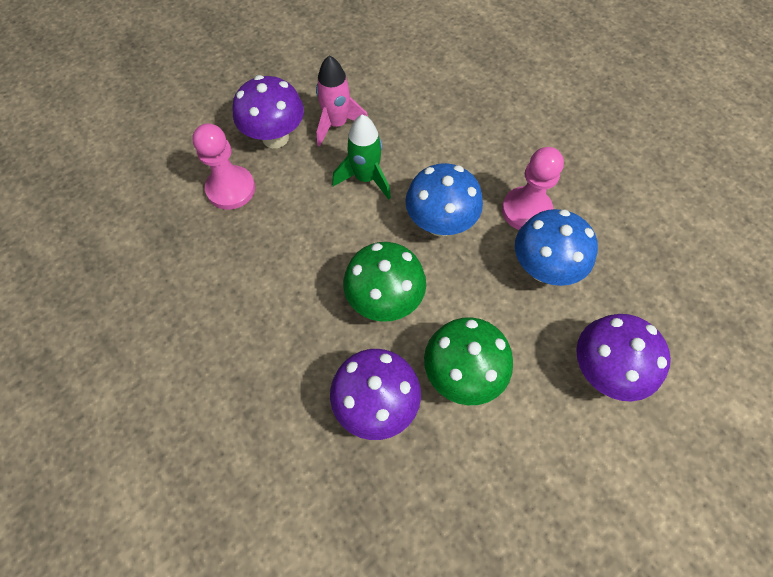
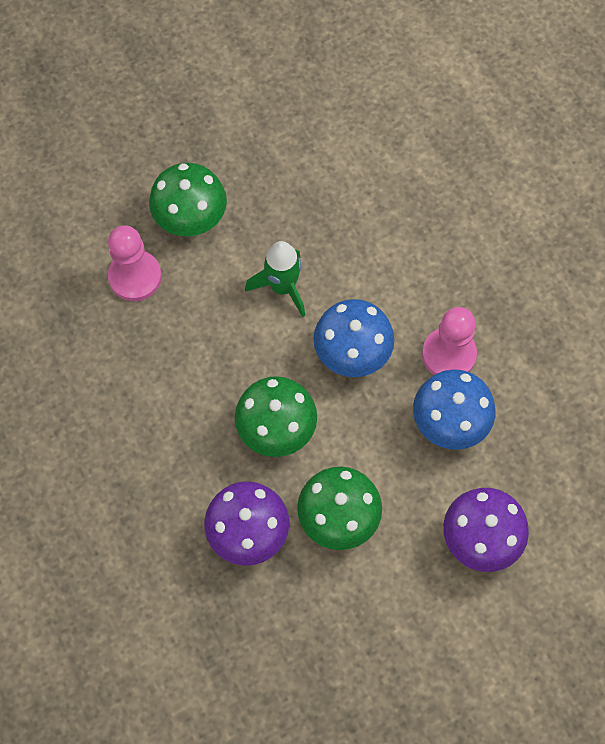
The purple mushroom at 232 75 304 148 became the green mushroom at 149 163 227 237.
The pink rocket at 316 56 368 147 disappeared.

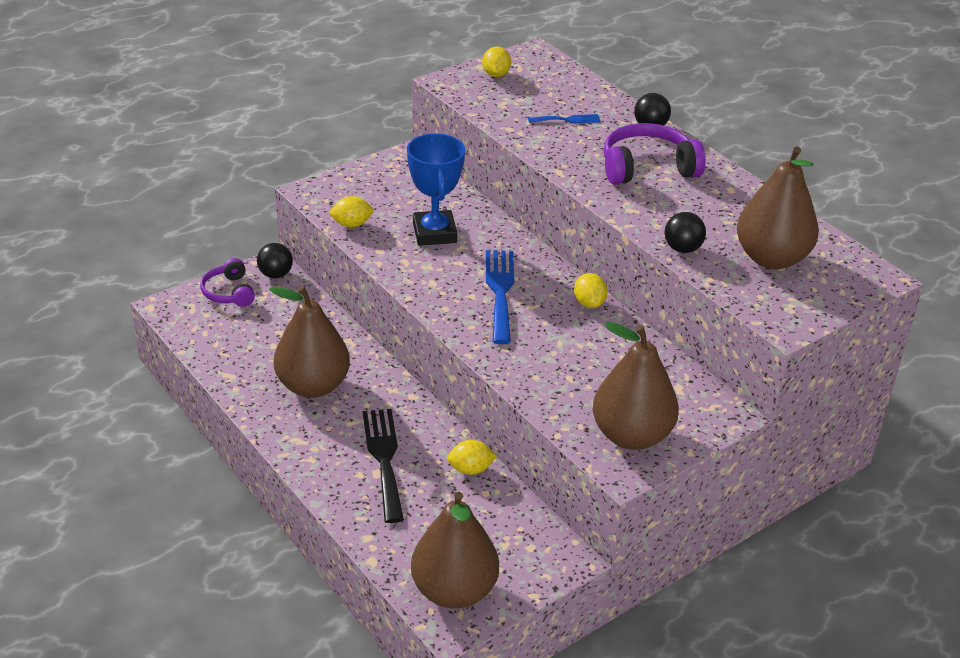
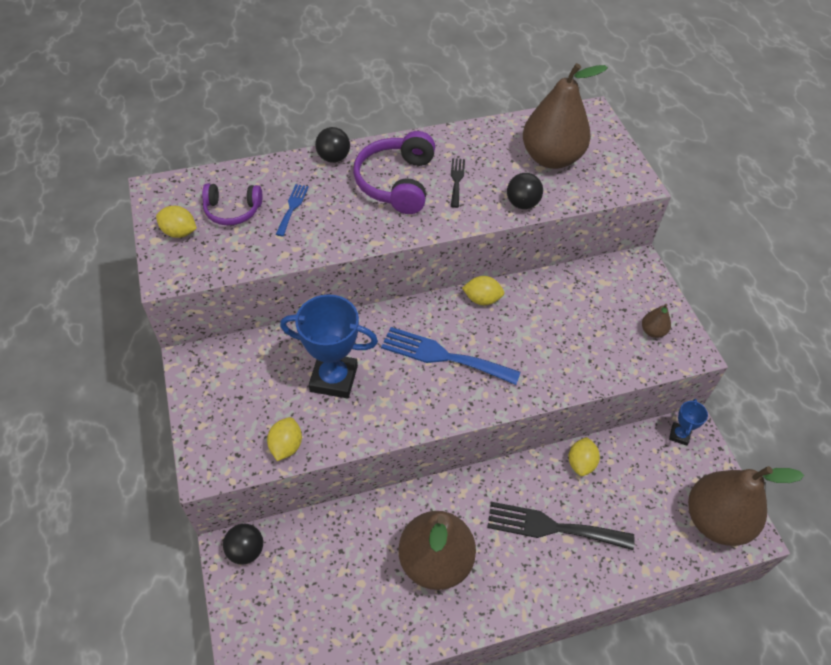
The purple headphones moved from 200 258 255 307 to 202 183 262 226.
The brown pear at 593 322 679 450 changed to 0.41 times the size.
The black fork at 451 158 465 208 appeared.
The blue trophy at 669 399 708 446 appeared.

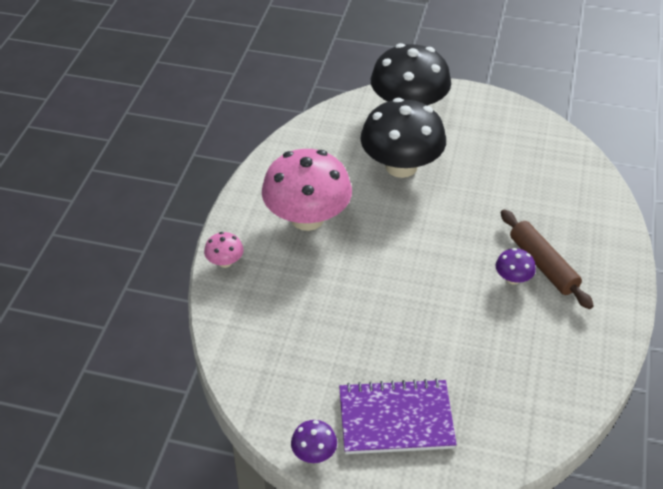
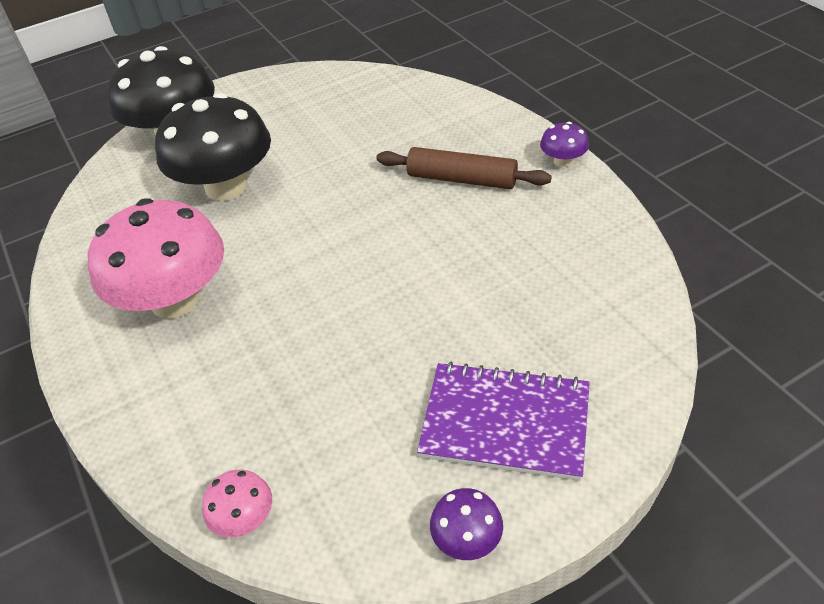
The pink mushroom moved from 204 232 244 268 to 202 469 272 538.
The purple notebook at 339 378 457 454 turned 60 degrees clockwise.
The purple mushroom moved from 495 248 536 285 to 540 122 589 167.

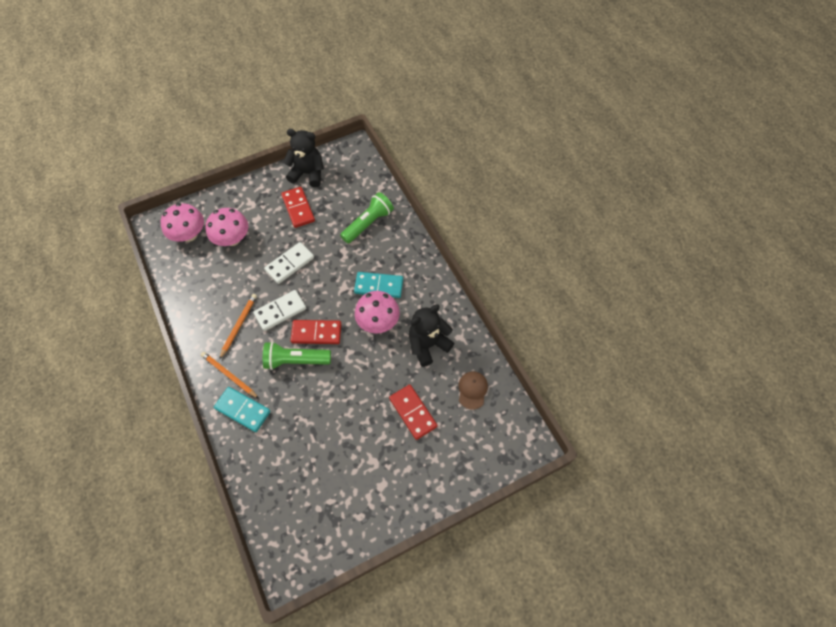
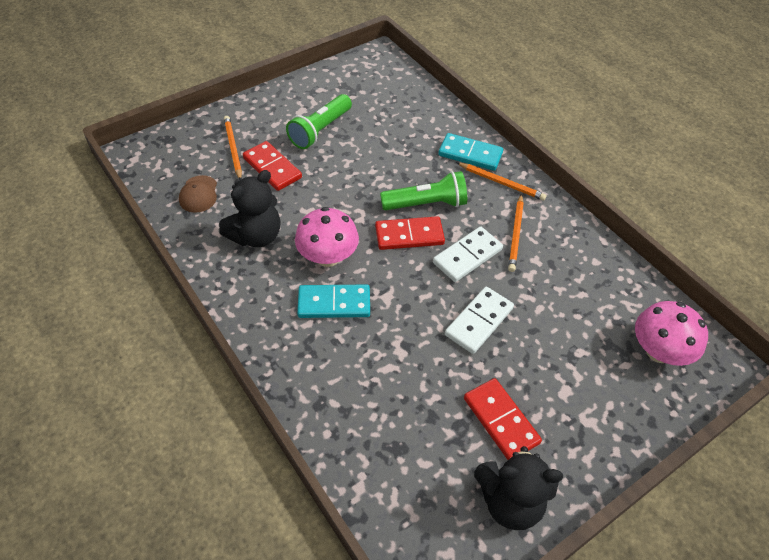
The pink mushroom at 206 208 248 246 disappeared.
The green flashlight moved from 340 192 394 244 to 286 94 352 149.
The orange pencil at 224 116 242 180 appeared.

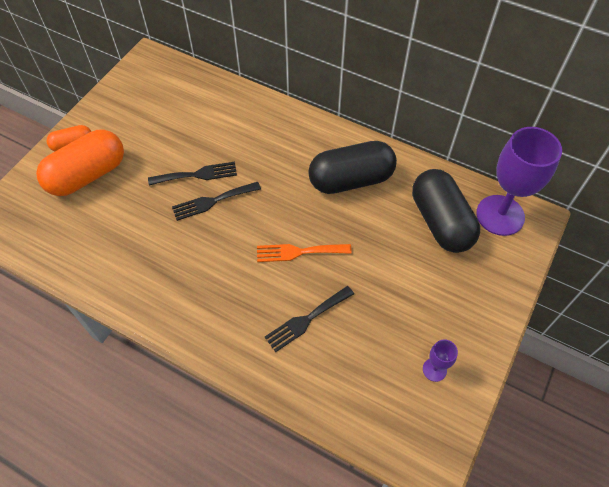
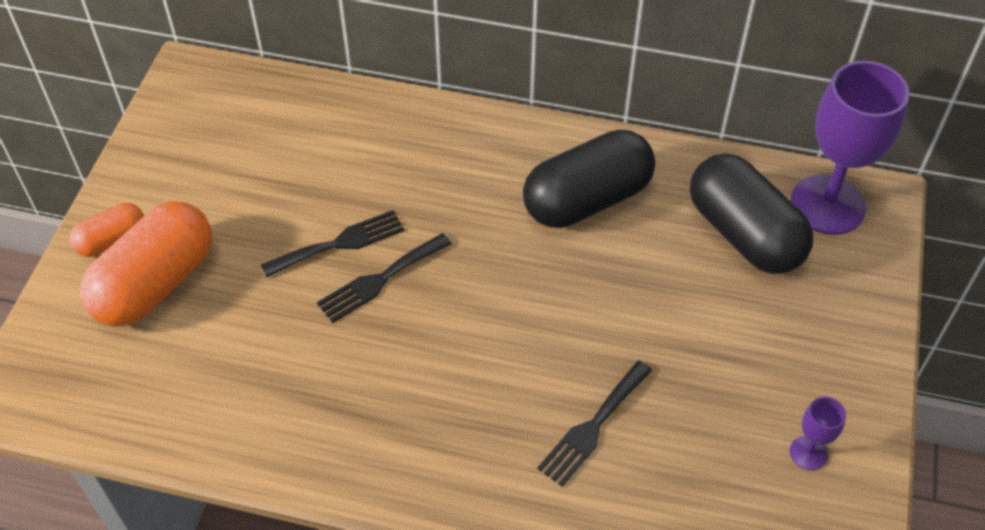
The orange fork at 257 244 352 262 disappeared.

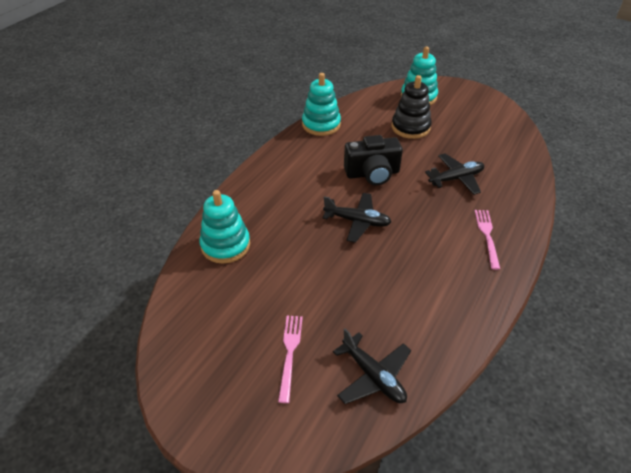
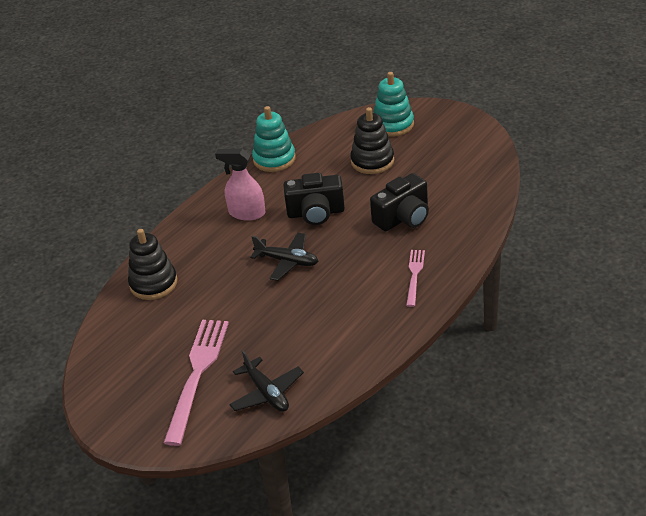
The turquoise stacking toy at 199 190 250 263 became the black stacking toy at 128 229 178 300.
The pink fork at 278 316 303 403 changed to 1.87 times the size.
The black plane at 425 153 484 195 was replaced by the black camera at 370 173 429 231.
The pink spray bottle at 215 149 265 221 appeared.

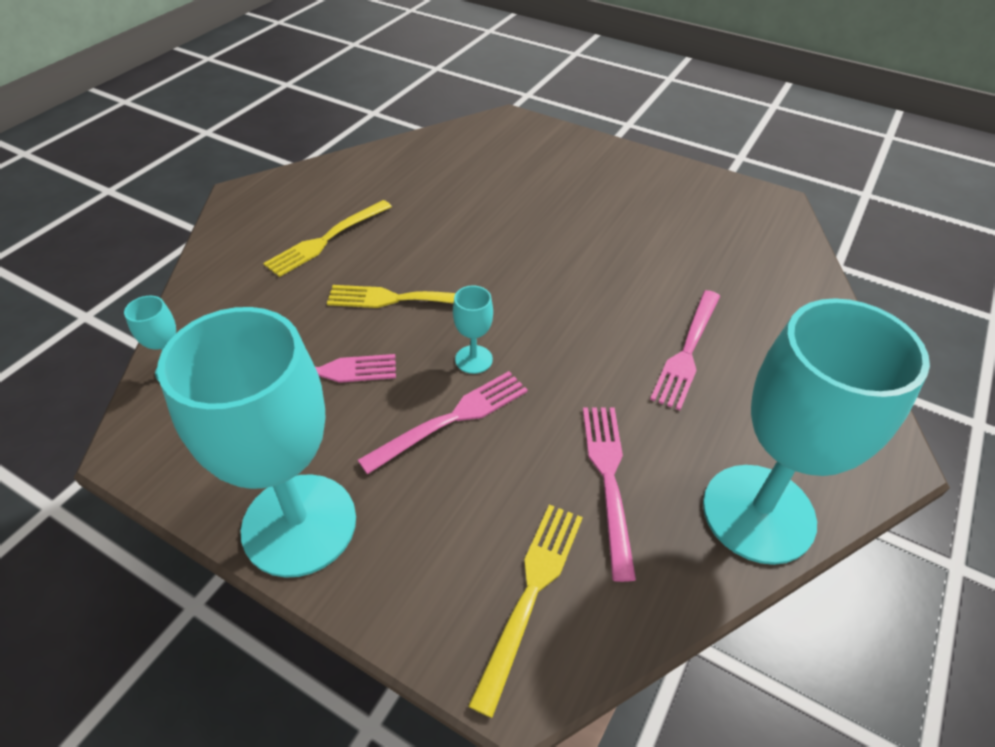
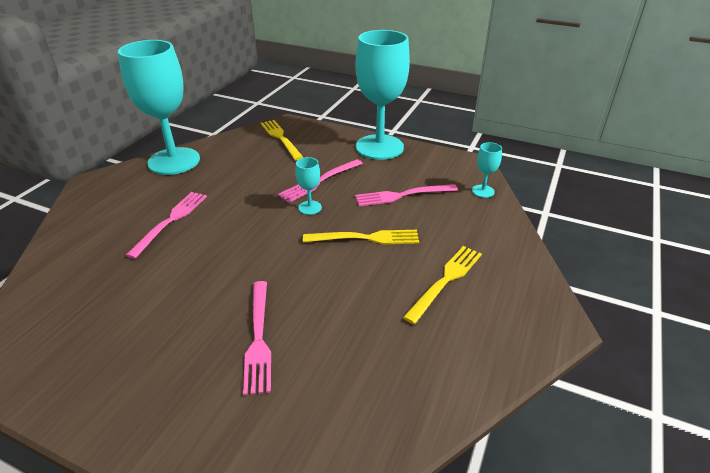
The yellow fork at 468 504 583 718 turned 135 degrees clockwise.
The pink fork moved from 583 407 636 582 to 243 281 271 395.

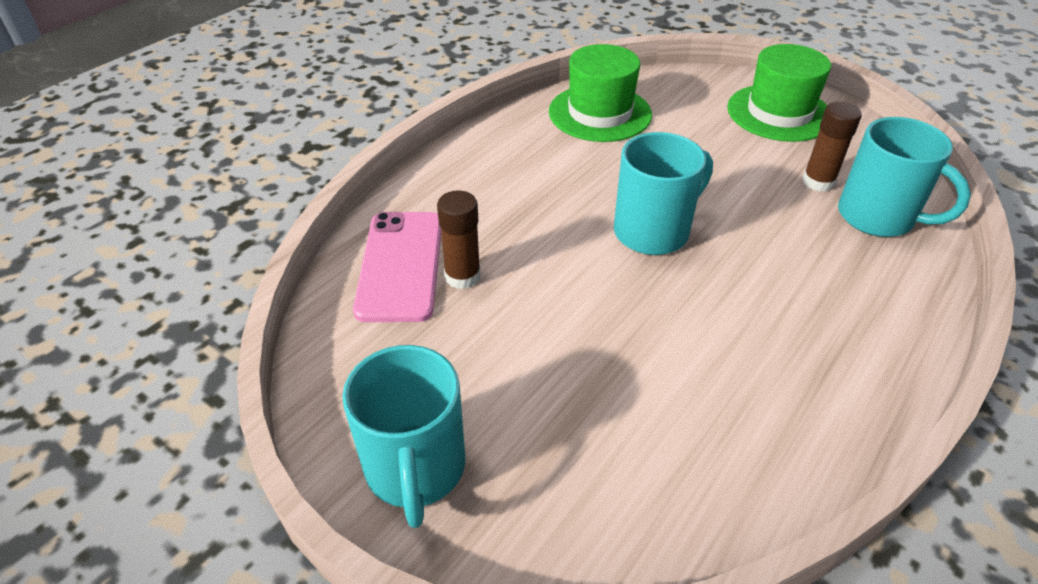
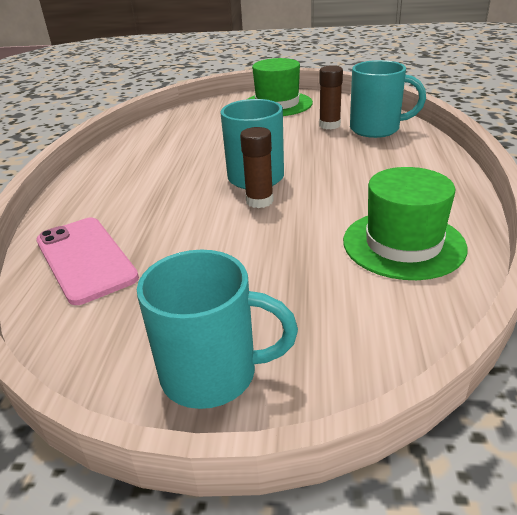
The turquoise mug at 342 345 465 528 turned 45 degrees counterclockwise.
The brown glue stick moved from 437 190 481 289 to 240 127 274 208.
The green hat moved from 549 44 652 142 to 343 167 467 280.

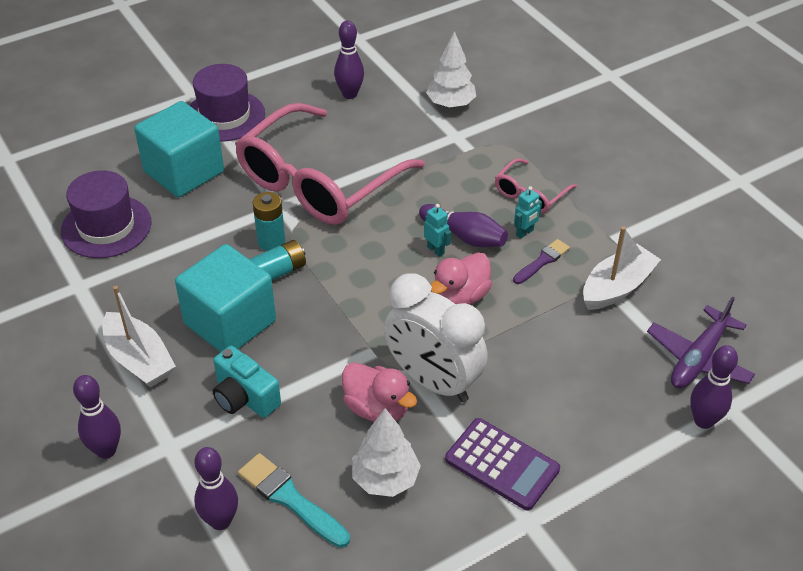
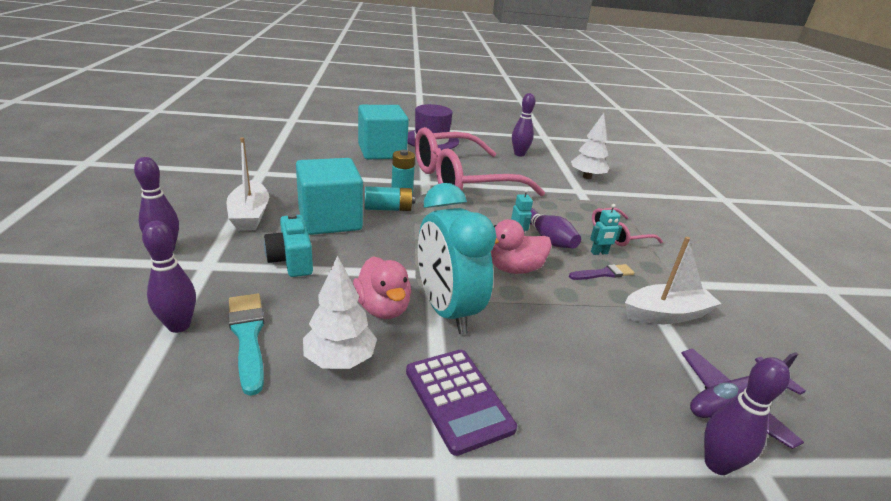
The purple hat at 61 170 151 258 disappeared.
The white clock at 384 273 488 402 became the turquoise clock at 418 183 496 334.

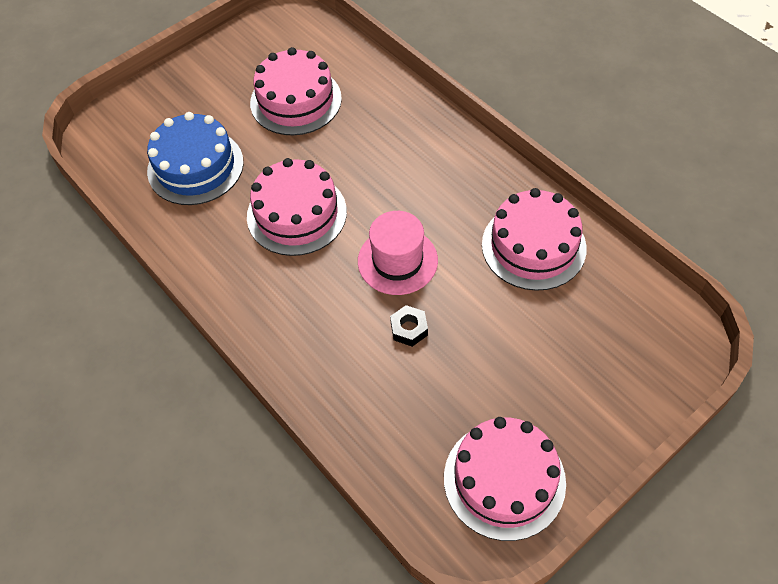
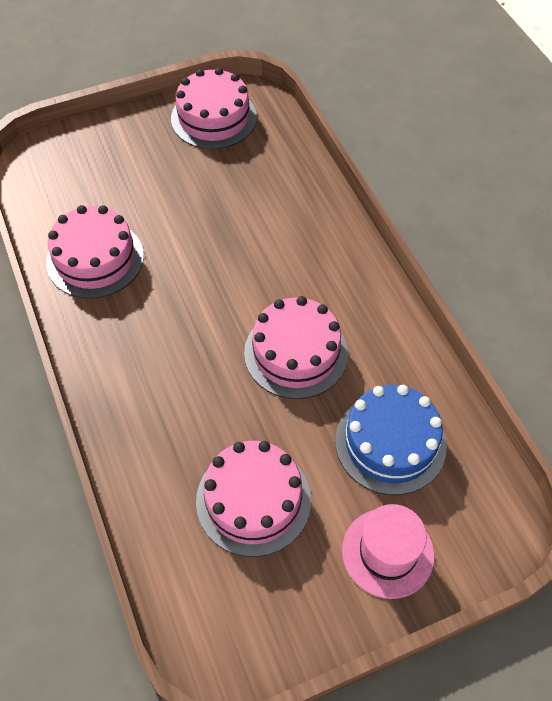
The pink hat moved from 358 211 438 295 to 342 504 434 599.
The black nut at 390 305 428 347 disappeared.

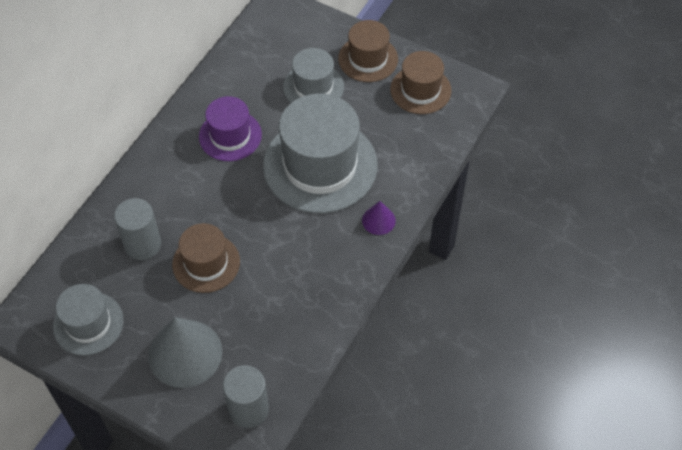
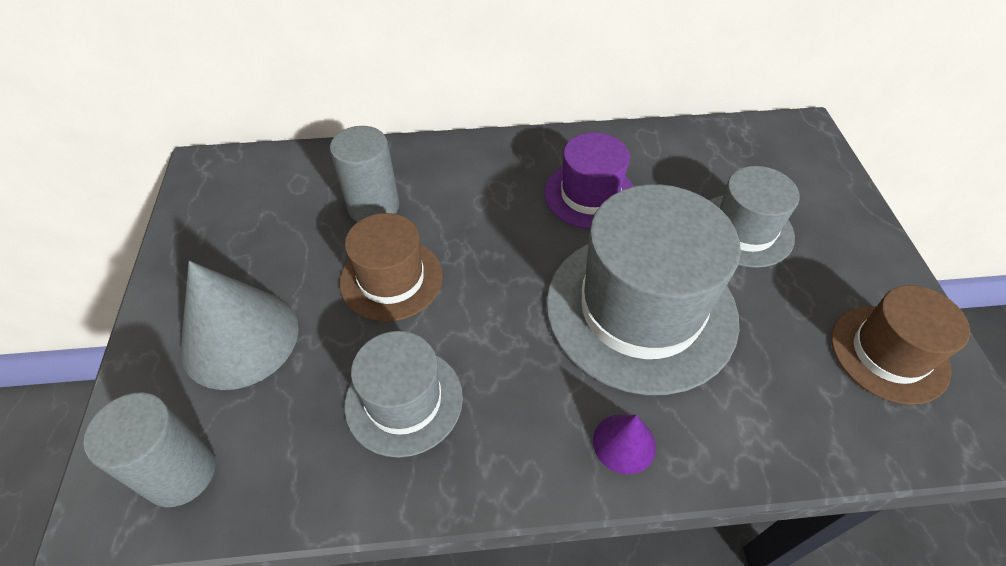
The grey hat moved from 53 284 123 356 to 344 331 463 457.
The brown hat at 338 20 398 82 disappeared.

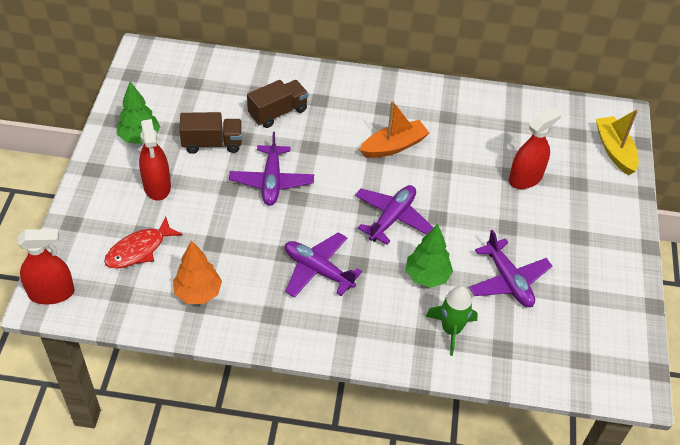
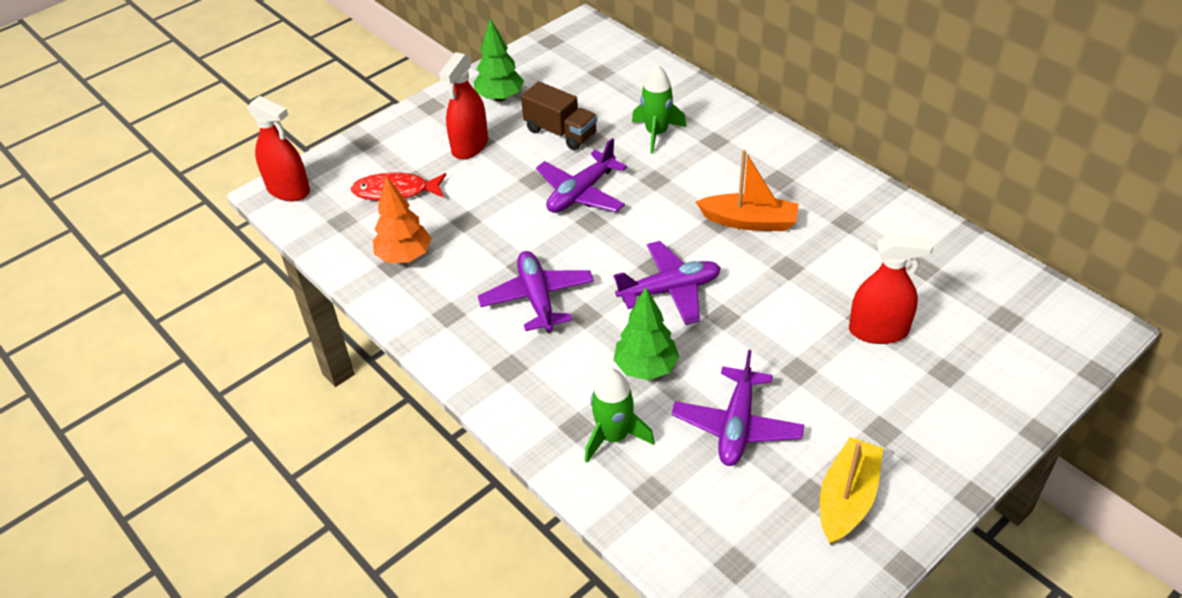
The brown truck at 247 80 308 128 was replaced by the green rocket at 632 65 686 154.
The yellow boat moved from 596 109 639 175 to 820 437 883 545.

